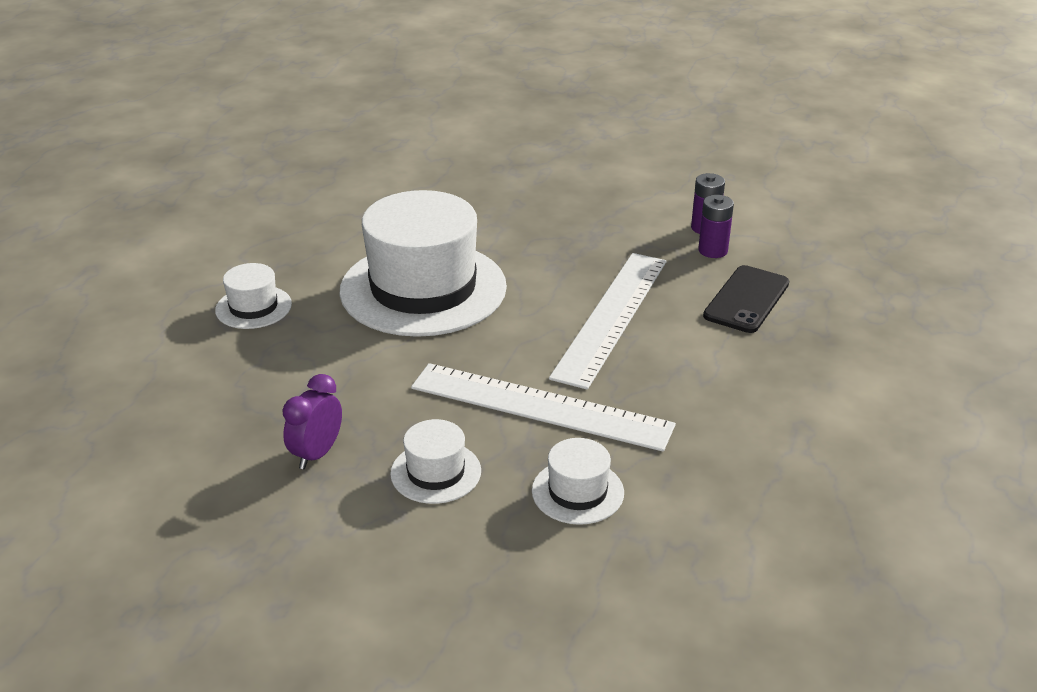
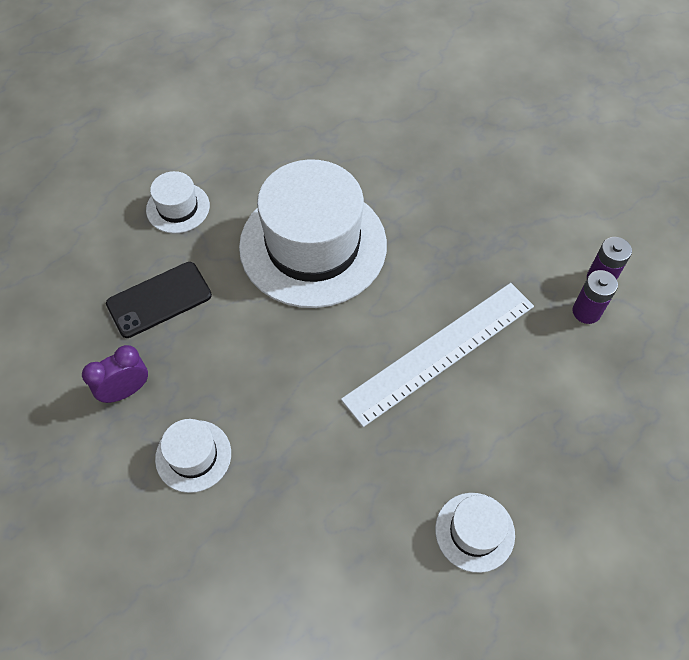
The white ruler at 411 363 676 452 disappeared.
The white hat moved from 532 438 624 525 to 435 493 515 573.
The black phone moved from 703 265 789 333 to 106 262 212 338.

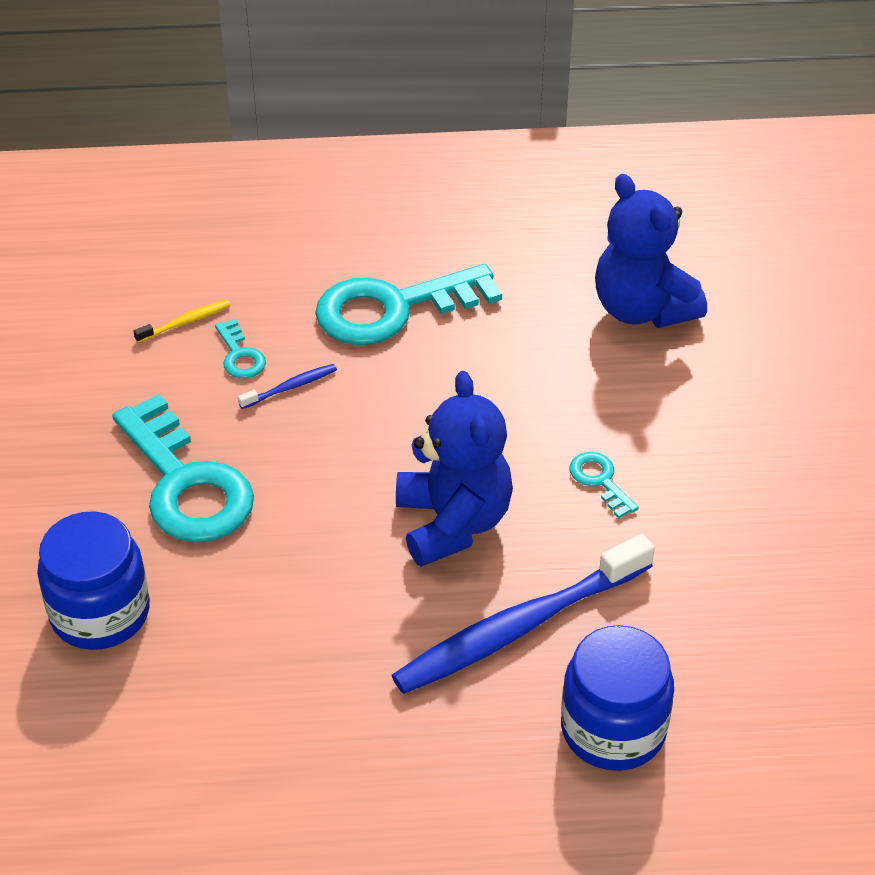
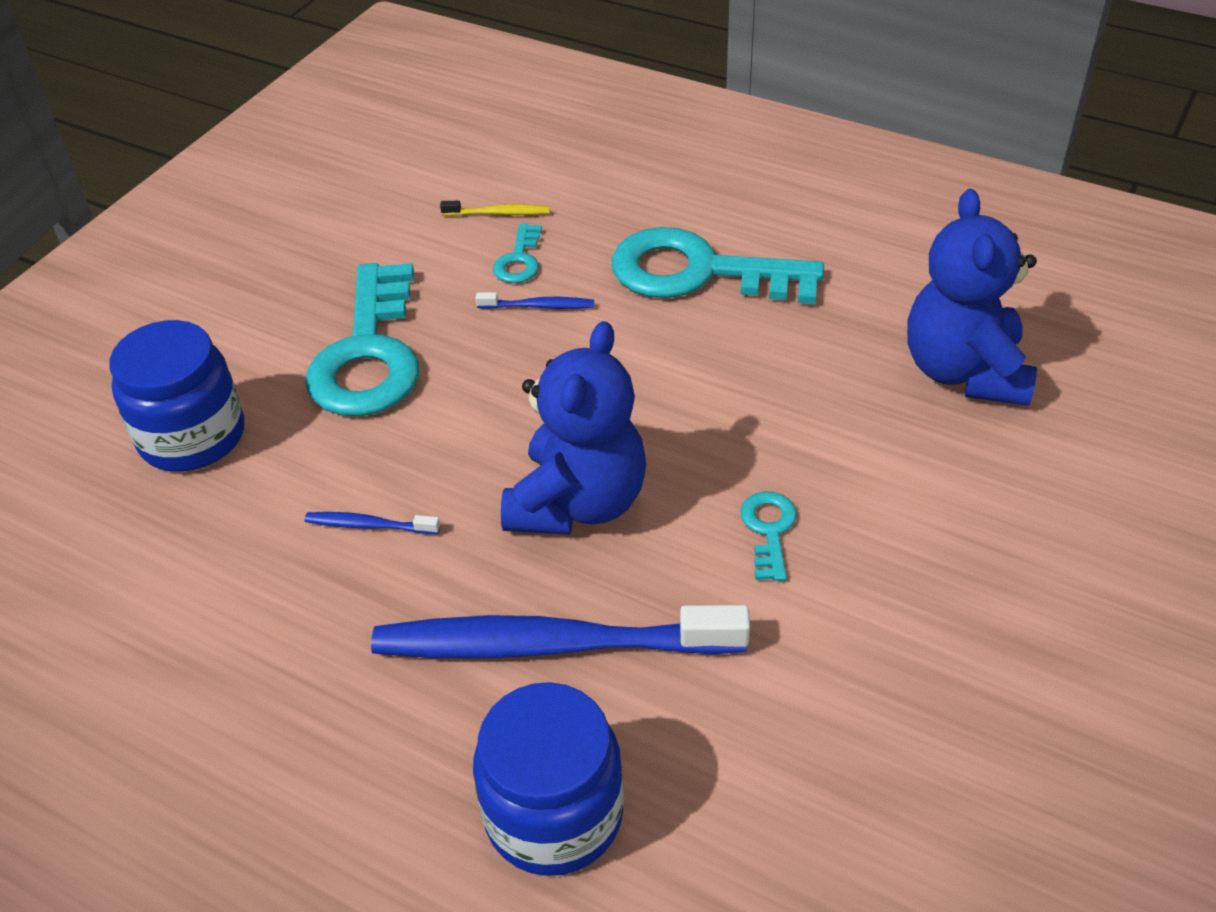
The blue toothbrush at 305 512 440 534 appeared.

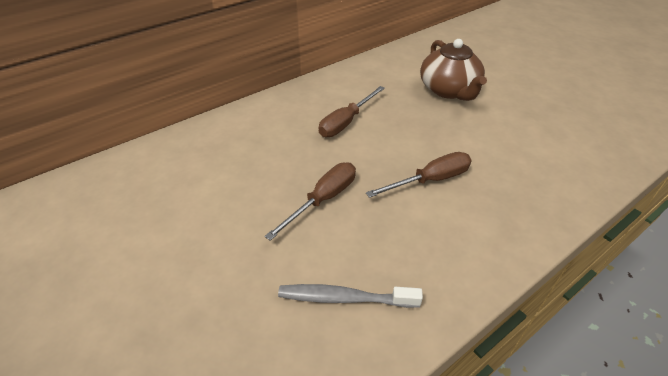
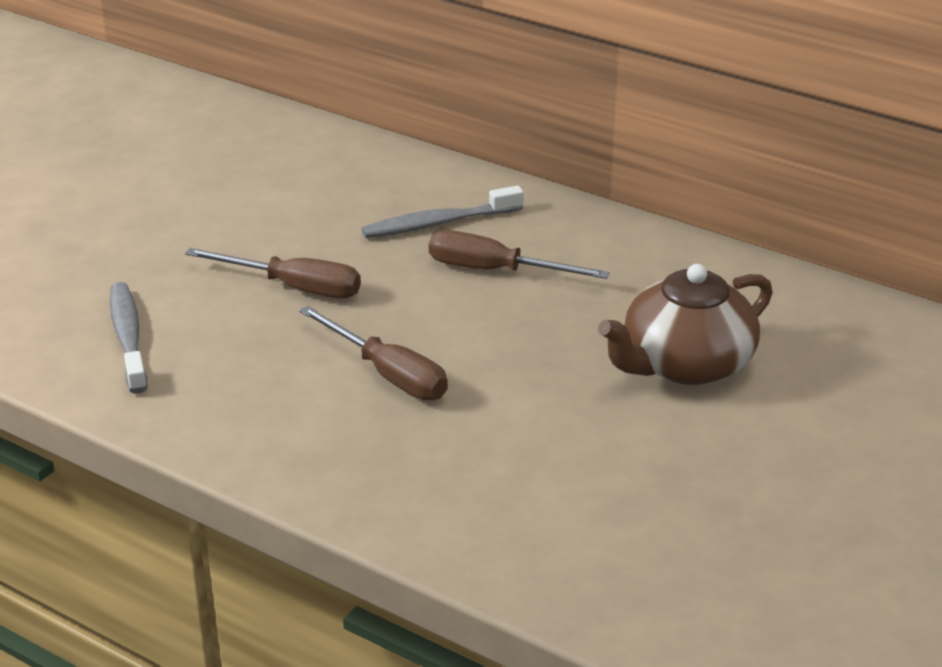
The grey toothbrush at 361 185 524 238 appeared.

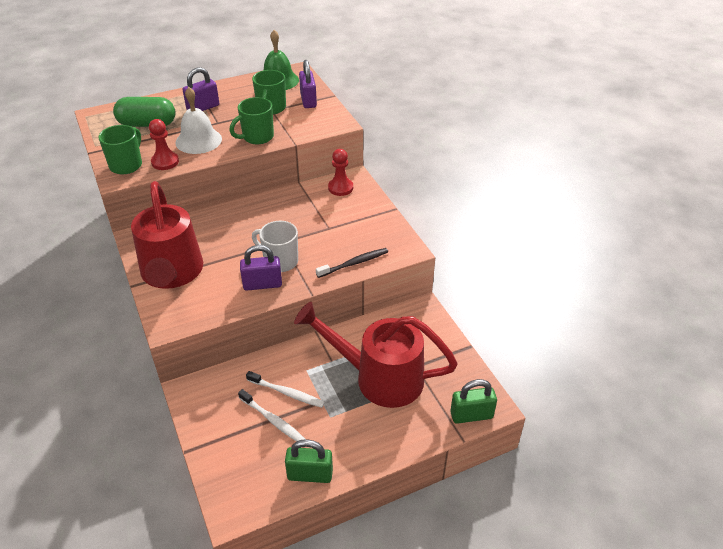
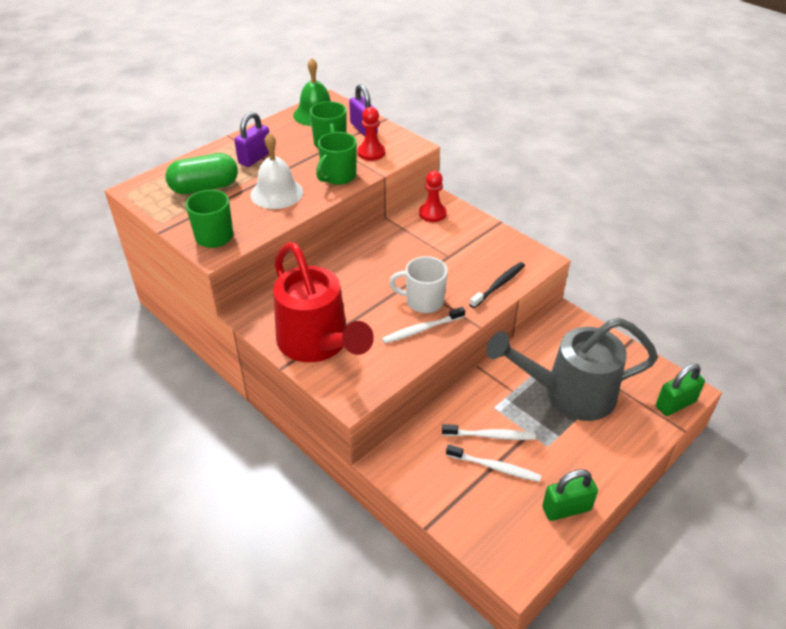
The red pawn moved from 149 119 179 170 to 358 107 385 161.
The purple padlock at 240 245 282 291 was replaced by the white toothbrush at 382 307 465 343.
The red watering can at 294 302 458 408 became the grey watering can at 486 318 658 421.

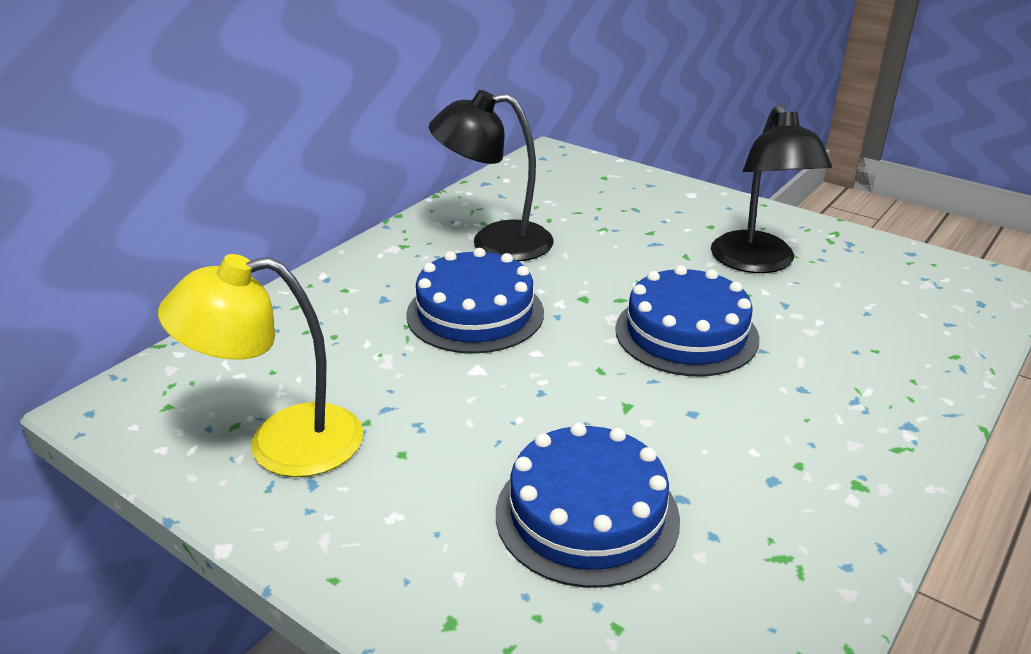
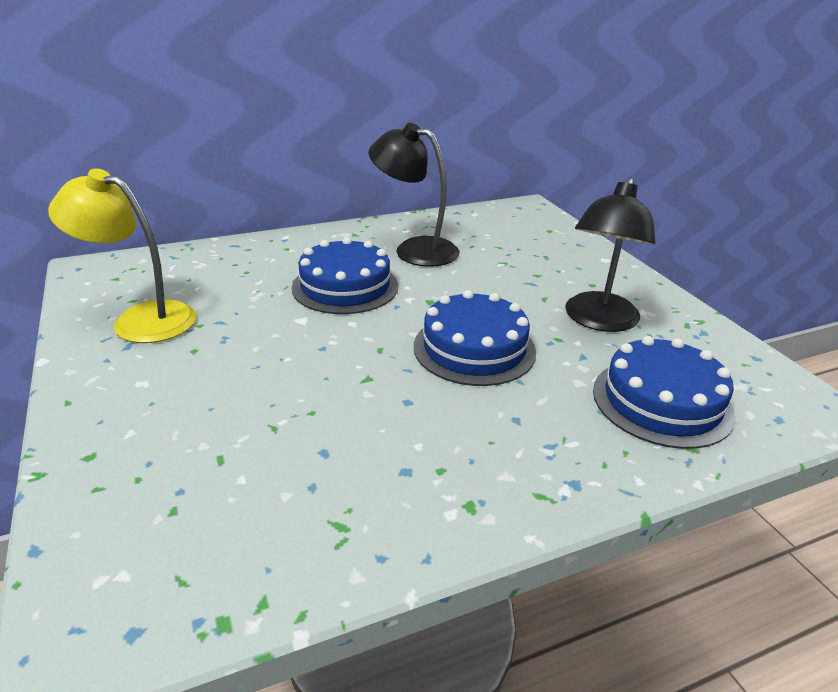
The blue cake moved from 496 422 680 588 to 593 336 736 449.

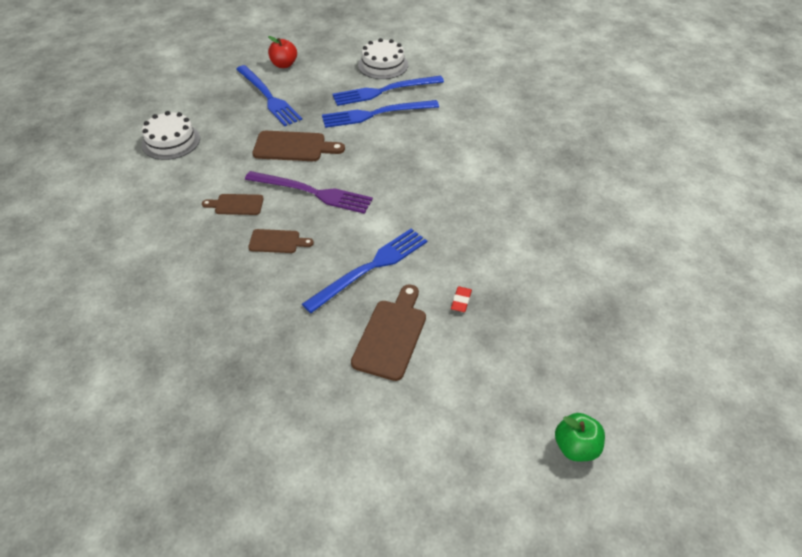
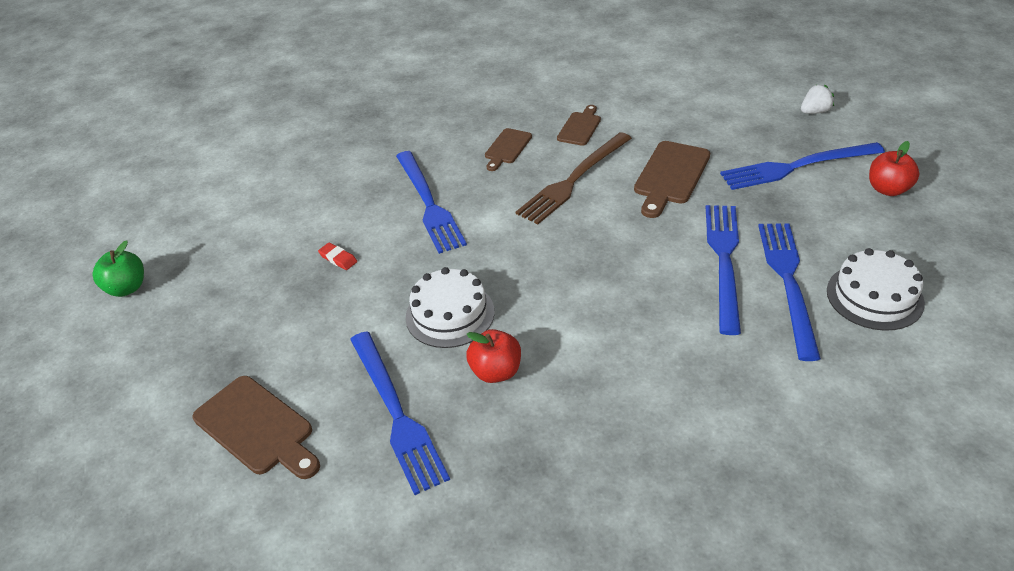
The white cake moved from 142 111 200 160 to 406 267 495 348.
The purple fork at 245 171 373 214 became the brown fork at 516 132 632 225.
The brown cutting board moved from 351 284 426 381 to 193 376 320 479.
The blue fork at 350 331 450 495 appeared.
The red apple at 466 329 521 383 appeared.
The white strawberry at 801 85 834 114 appeared.

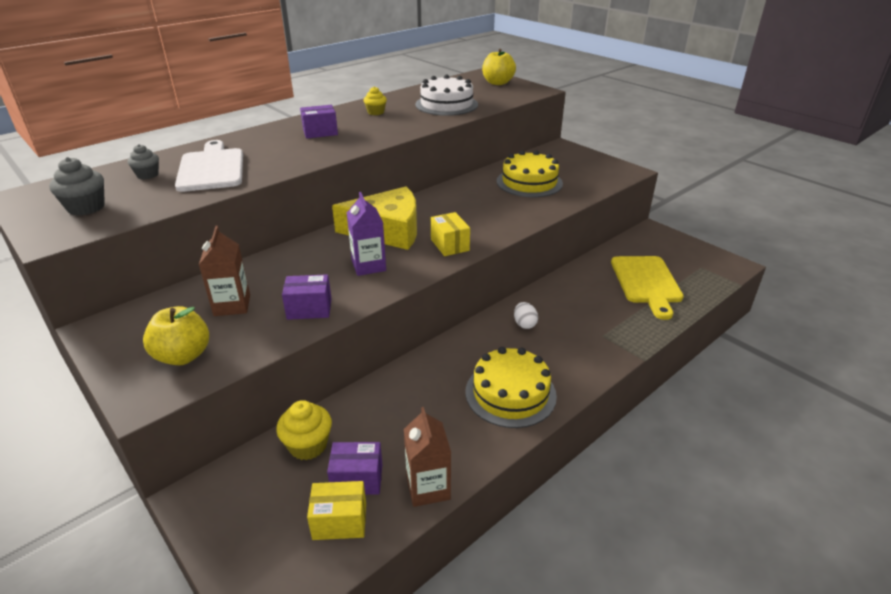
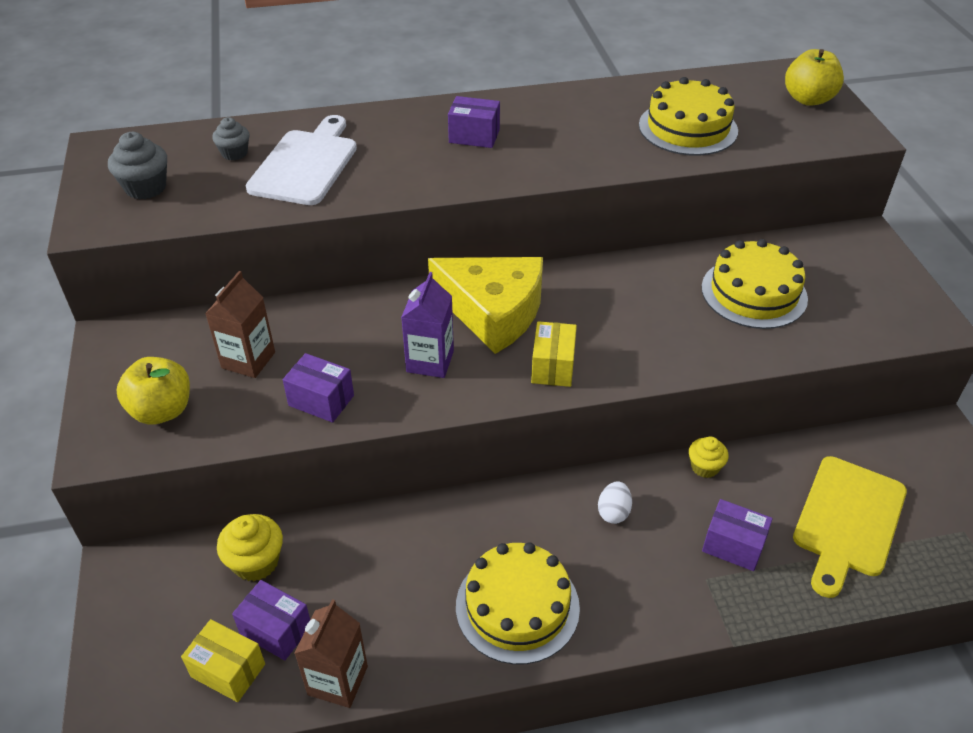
The yellow cupcake moved from 363 86 387 115 to 689 436 729 478.
The white cake at 415 75 478 116 became the yellow cake at 639 77 738 156.
The purple box at 702 499 773 571 appeared.

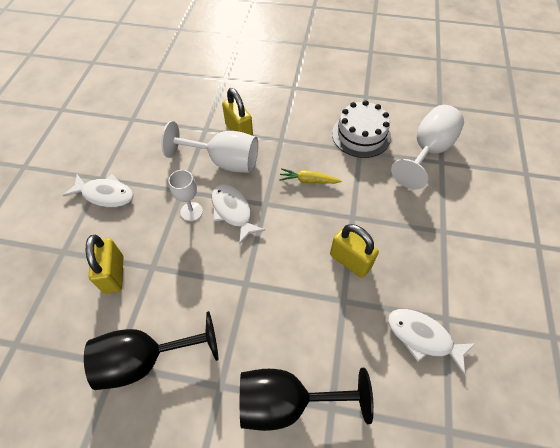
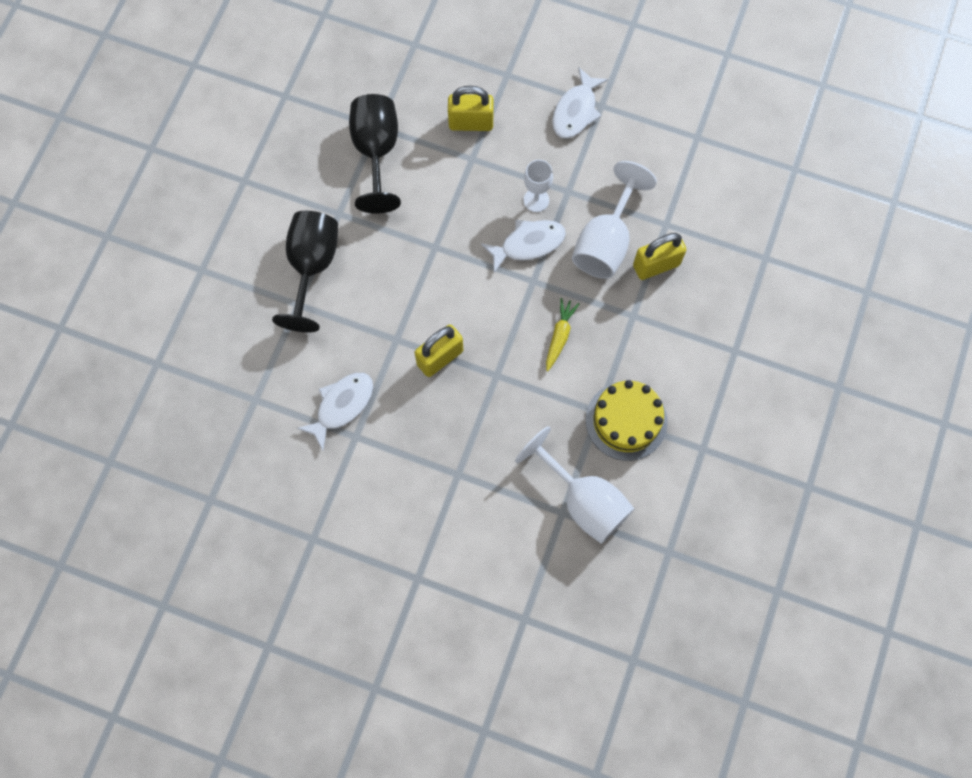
The white cake at 332 100 391 158 became the yellow cake at 586 380 668 461.

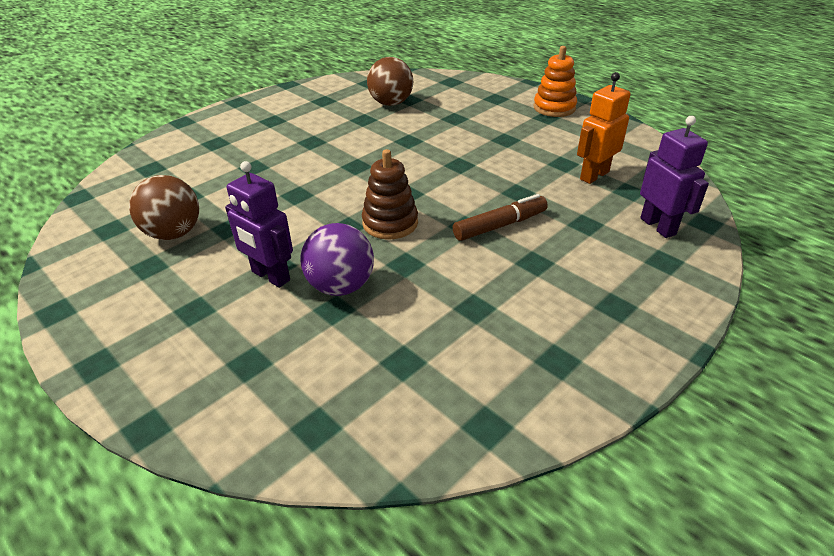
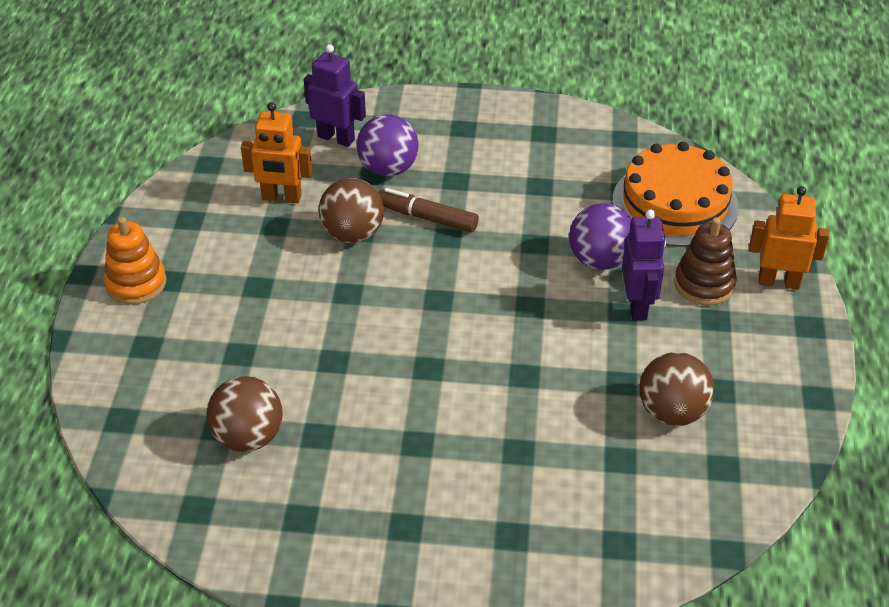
The brown stacking toy moved from 362 149 418 240 to 674 217 737 305.
The purple robot at 640 116 709 238 turned 90 degrees clockwise.
The brown ball at 318 178 384 243 appeared.
The purple ball at 357 114 418 177 appeared.
The orange cake at 612 142 739 247 appeared.
The orange robot at 749 186 829 290 appeared.

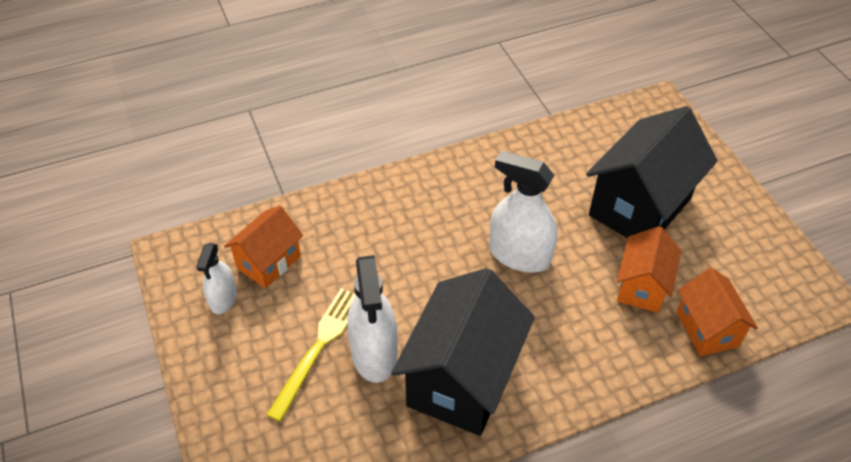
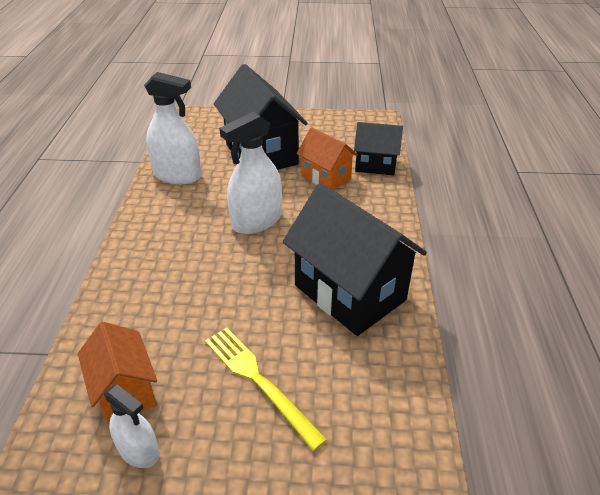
The white spray bottle moved from 347 255 398 383 to 144 72 201 184.
The orange house at 677 268 758 356 became the black house at 354 122 403 175.

